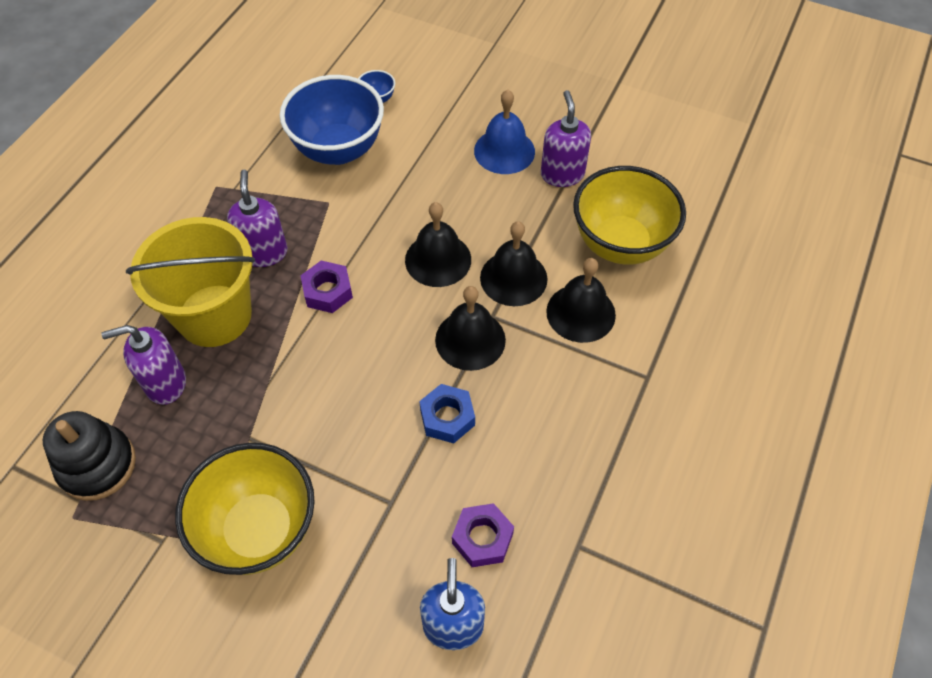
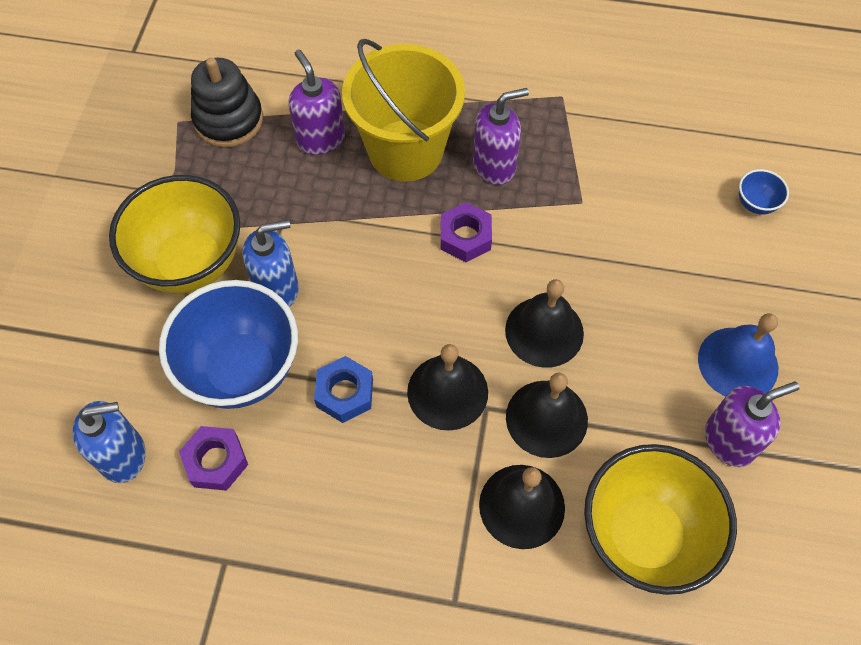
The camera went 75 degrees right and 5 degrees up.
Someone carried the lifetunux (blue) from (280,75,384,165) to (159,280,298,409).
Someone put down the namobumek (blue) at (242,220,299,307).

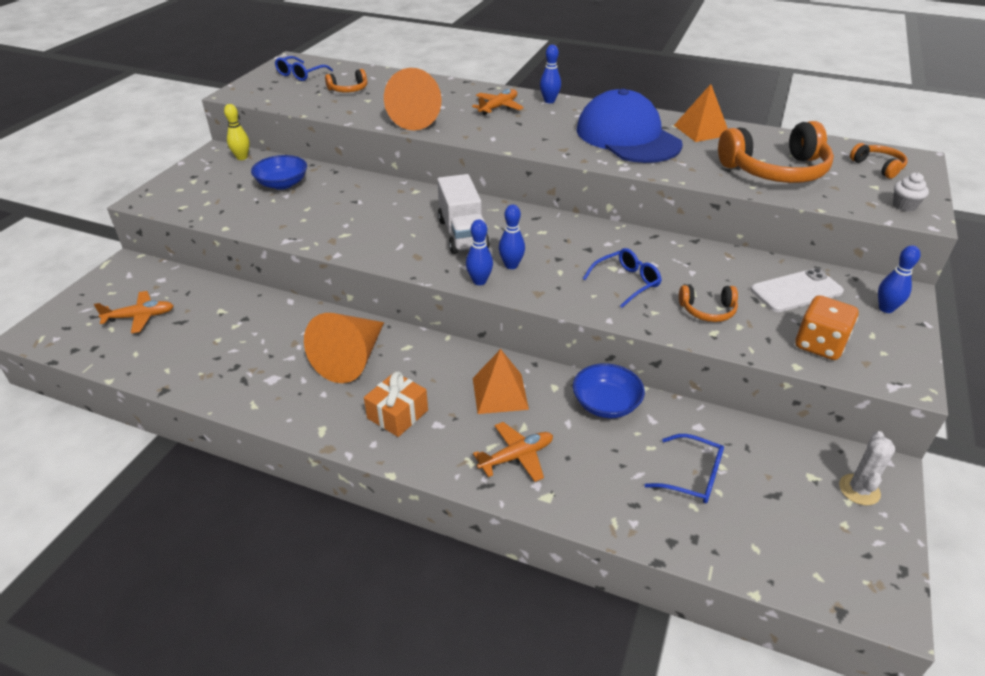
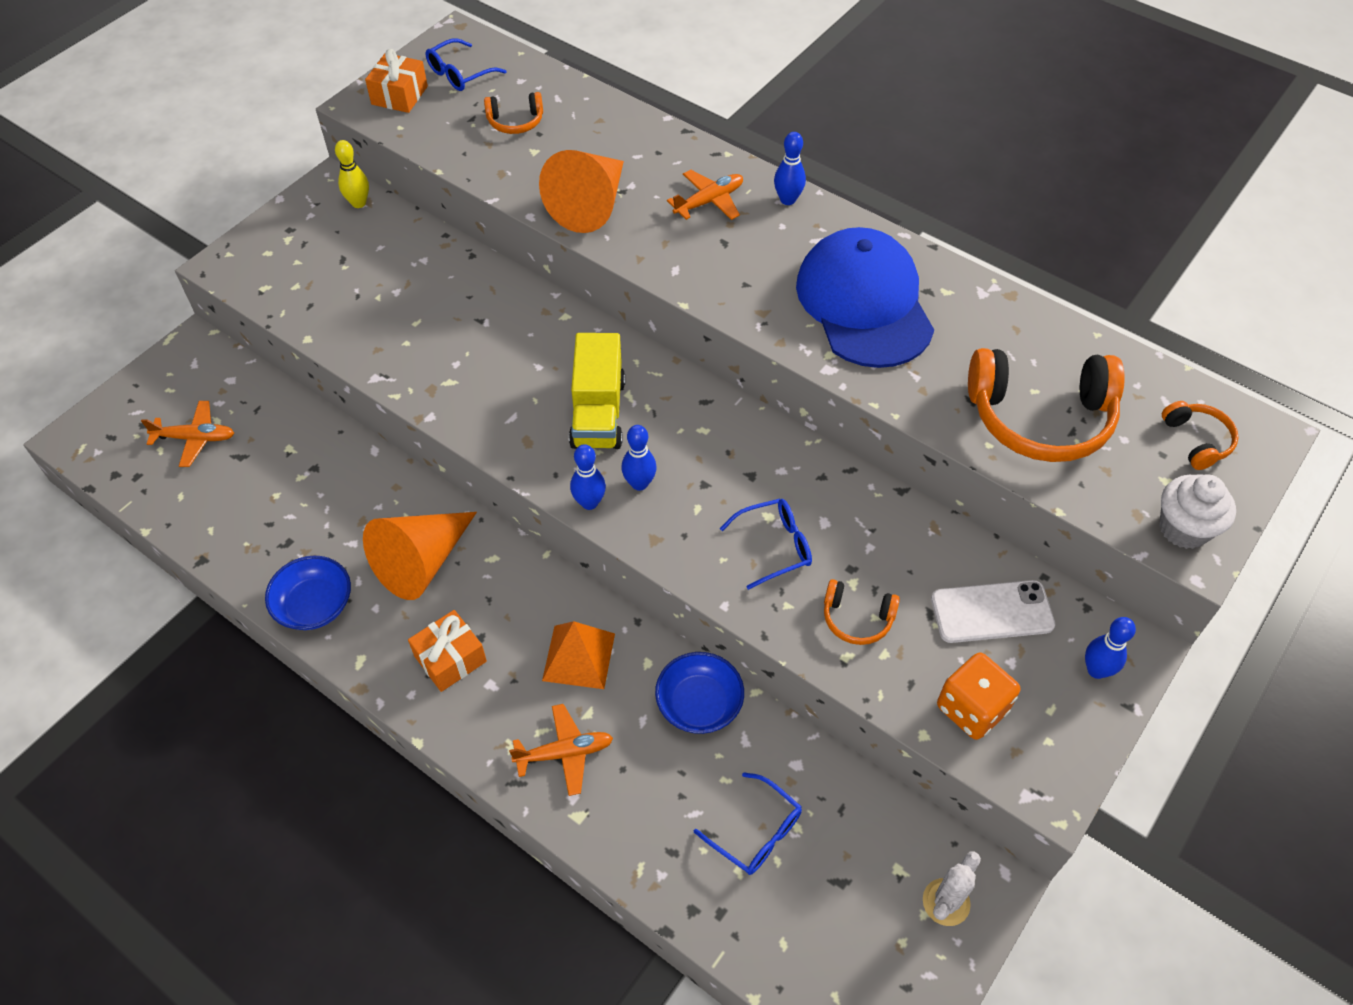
The camera went 15 degrees right and 15 degrees up.
Someone carried the lifetunux (blue) from (251,155,307,190) to (265,556,351,630).
Someone put down the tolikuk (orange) at (365,49,428,113).
Someone repainted the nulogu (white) at (437,174,490,254), which became the nulogu (yellow) at (569,333,625,449).
Someone scaled the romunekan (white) at (893,172,929,211) by 1.58.
Someone took away the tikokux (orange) at (674,84,728,142).

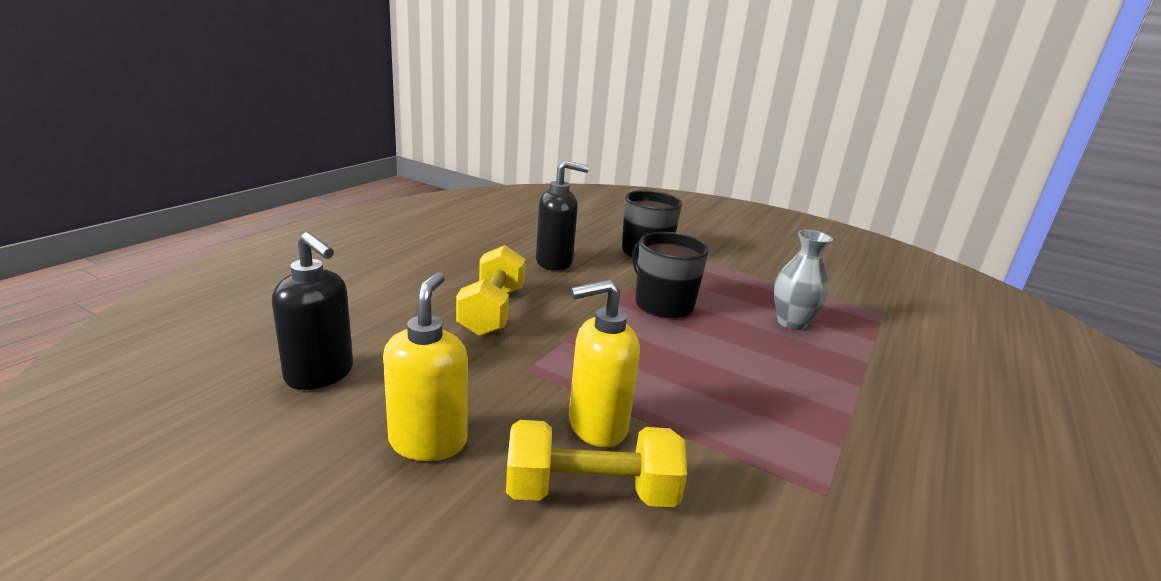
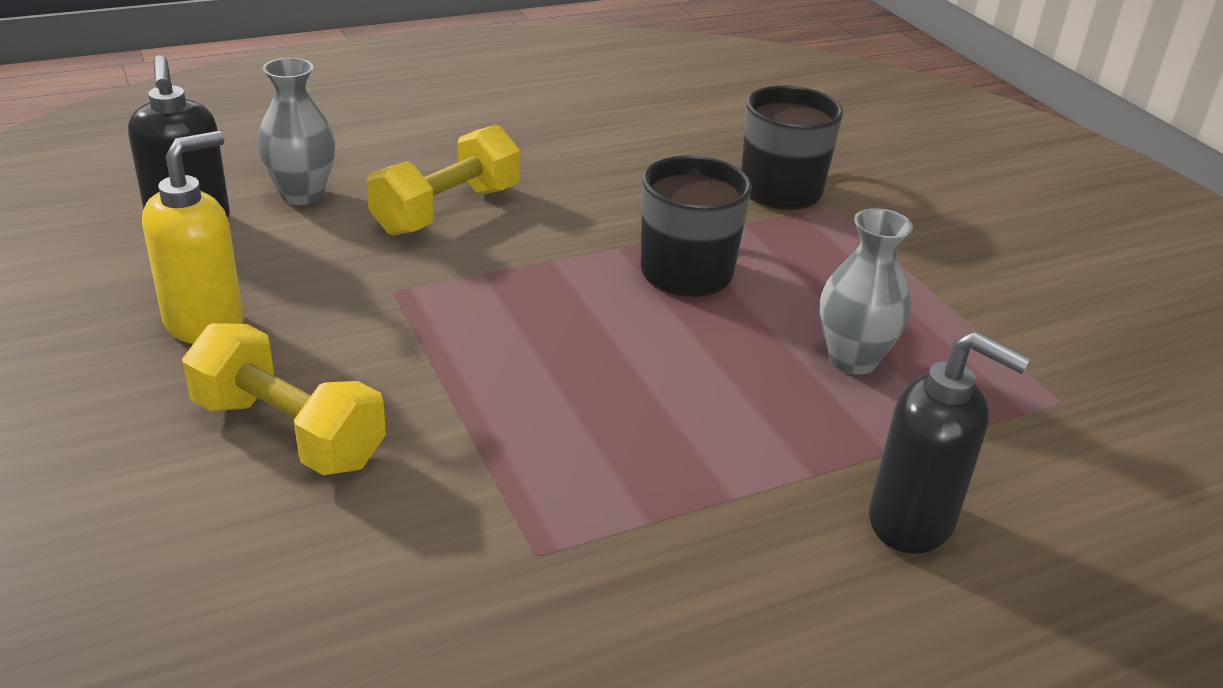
The camera went 35 degrees right and 10 degrees up.
Someone put down the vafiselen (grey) at (257,58,335,205).
Someone carried the namobumek (black) from (536,160,589,271) to (869,331,1031,554).
Someone took away the namobumek (yellow) at (569,279,640,447).

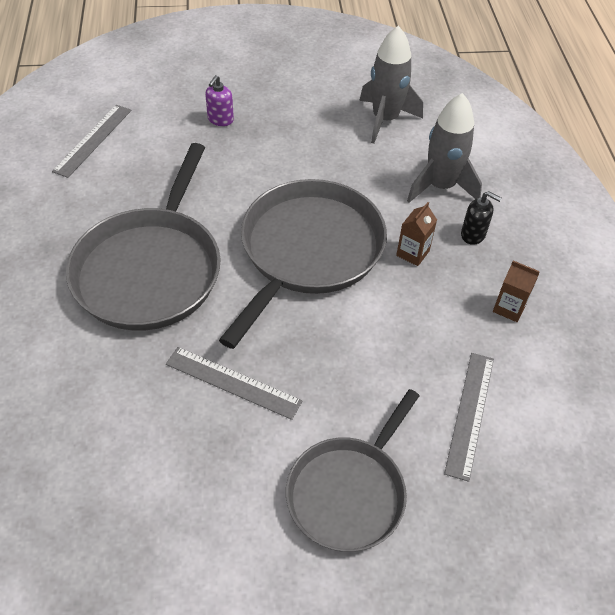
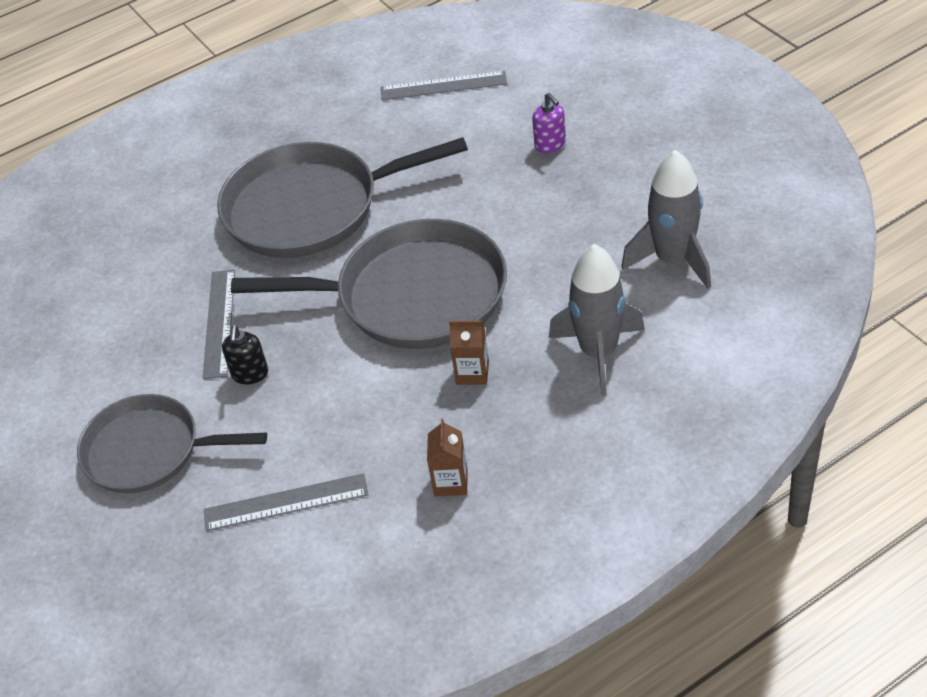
The camera went 70 degrees right and 5 degrees down.
Someone carried the namobumek (black) from (461,191,502,245) to (222,325,268,384).
Someone rotated the namobumek (purple) at (205,75,234,126) by 120 degrees counterclockwise.

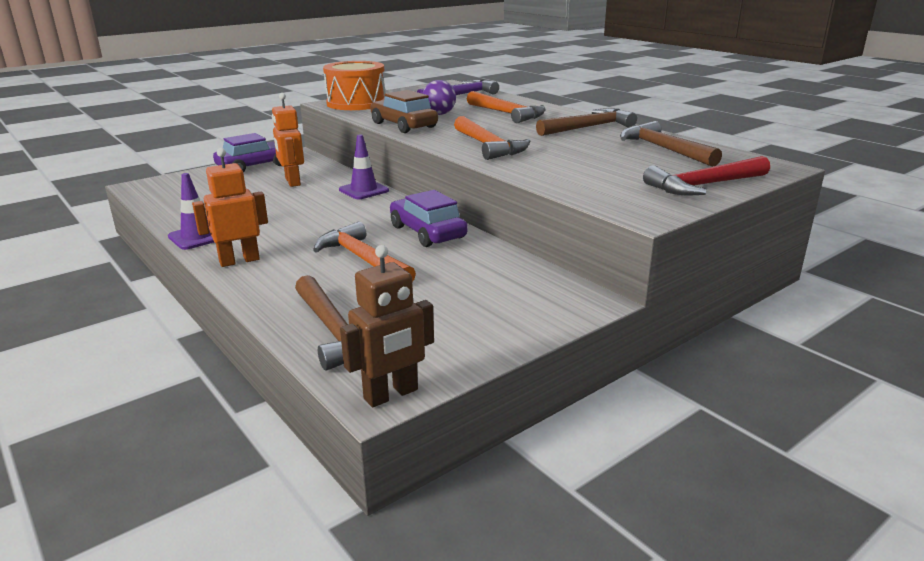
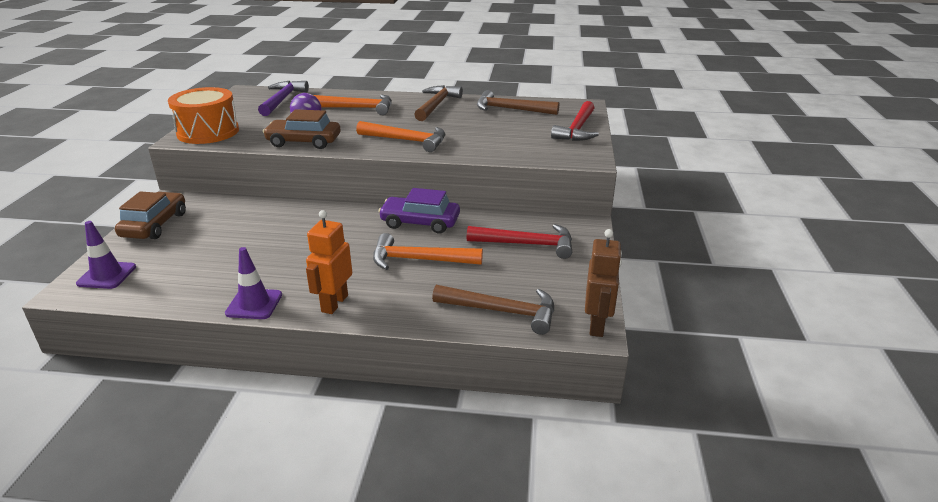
The camera went 45 degrees left and 5 degrees up.
Someone carried the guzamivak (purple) from (339,134,389,199) to (76,221,136,289).
Someone repainted the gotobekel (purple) at (213,133,282,173), which became the gotobekel (brown) at (115,191,186,239).
Someone put down the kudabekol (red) at (467,224,572,259).
Someone took away the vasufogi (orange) at (272,93,304,187).

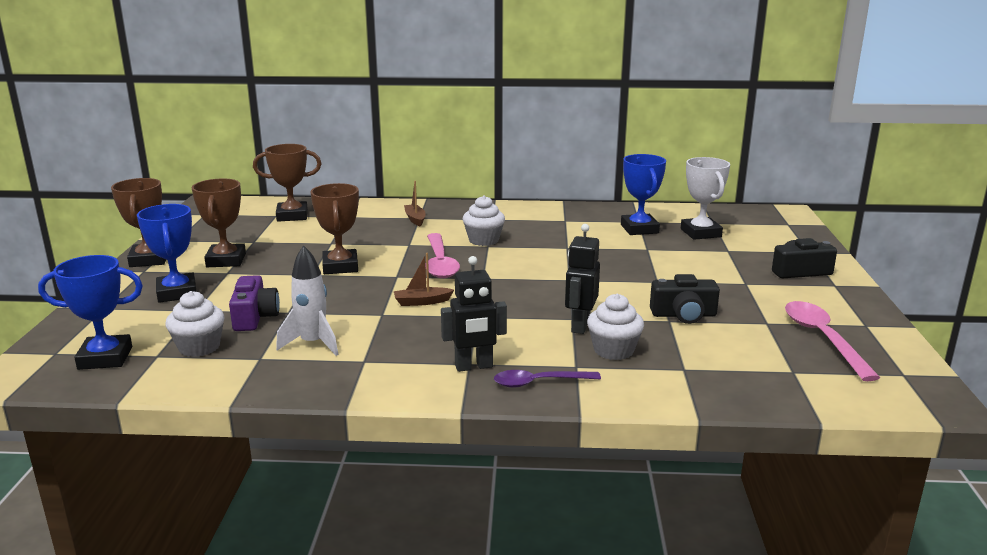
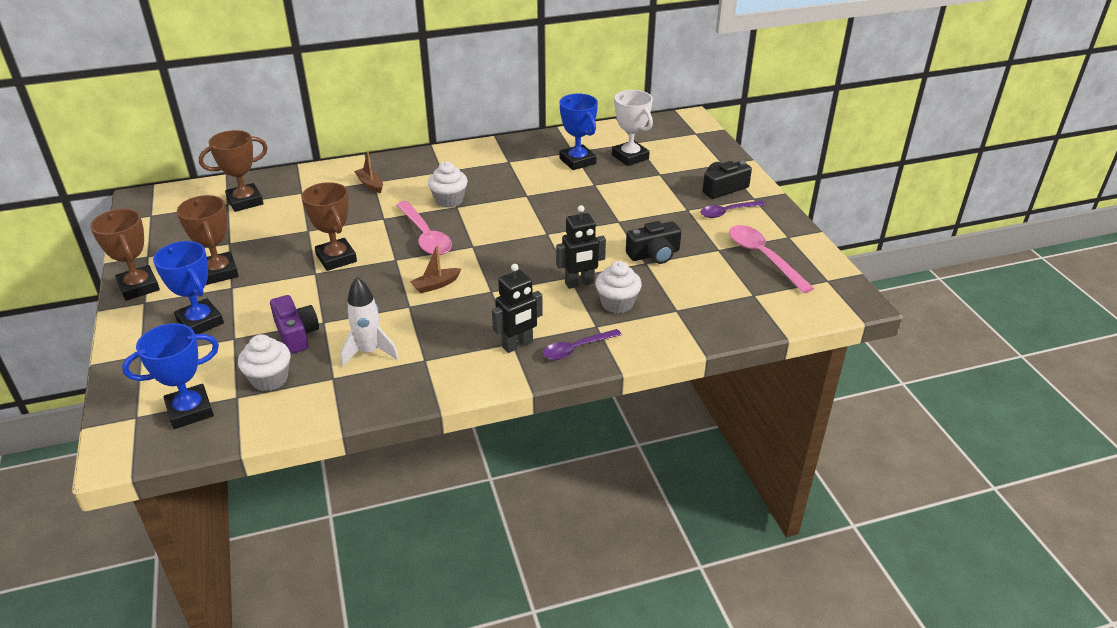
The camera went 20 degrees left and 15 degrees up.
Someone rotated the vasufogi (black) at (565,224,600,334) by 105 degrees counterclockwise.
Someone put down the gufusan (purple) at (700,200,766,218).

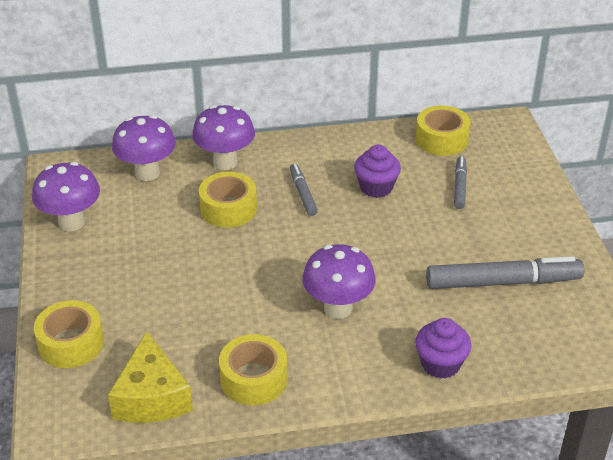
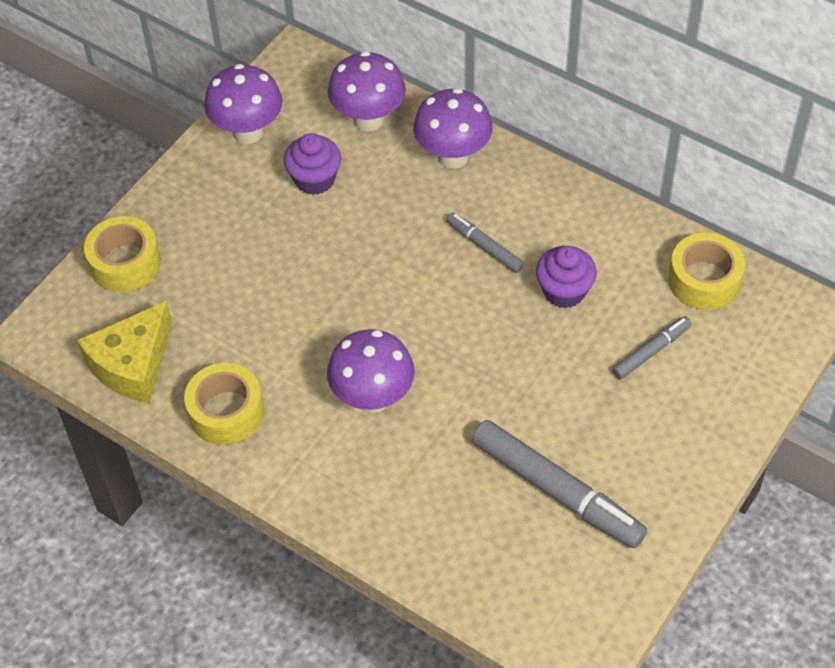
The camera went 45 degrees right and 15 degrees up.
Someone carried the romunekan (purple) from (415,318,471,379) to (284,133,341,195).
Someone rotated the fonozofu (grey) at (290,164,318,216) by 75 degrees counterclockwise.
Someone took away the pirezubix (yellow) at (199,172,257,228).

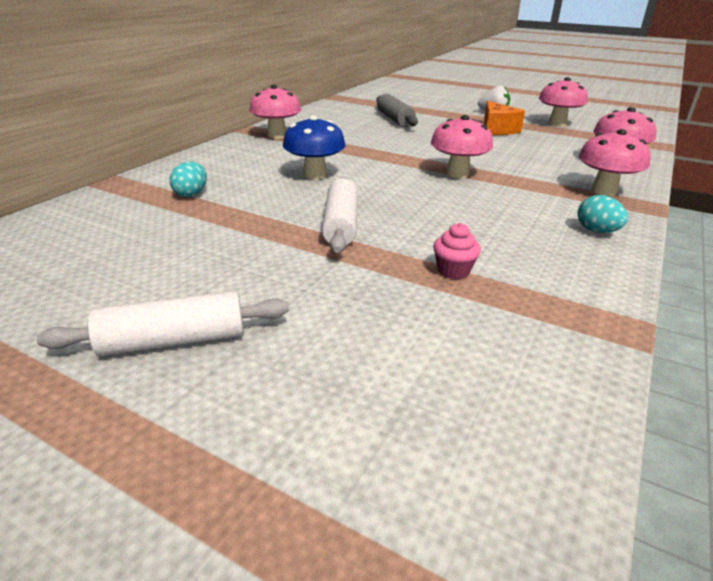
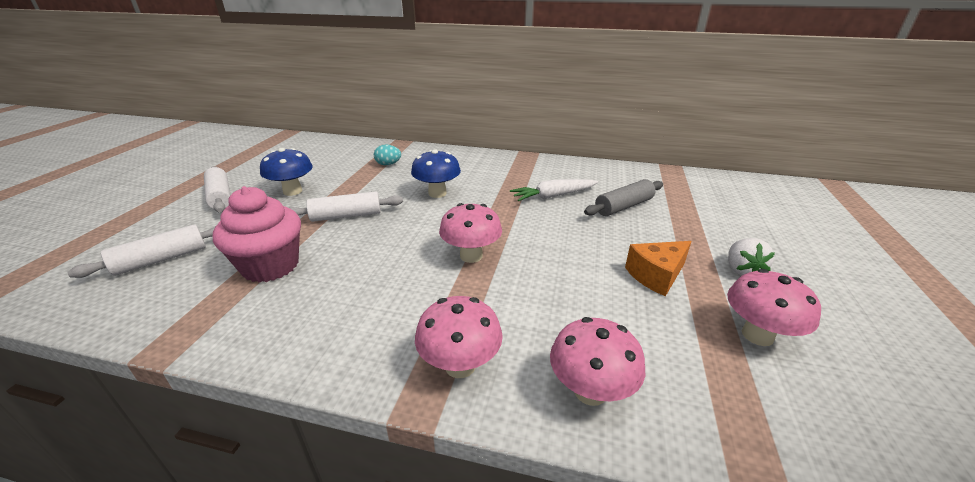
The camera went 75 degrees right and 0 degrees up.
Someone put down the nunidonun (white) at (67,224,216,278).
Someone scaled the romunekan (pink) at (433,223,481,279) by 2.29.
Someone put down the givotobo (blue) at (260,148,313,196).
Someone put down the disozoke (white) at (510,179,598,201).
Someone took away the givotobo (pink) at (249,85,301,138).
Someone took away the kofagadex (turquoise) at (578,195,628,233).

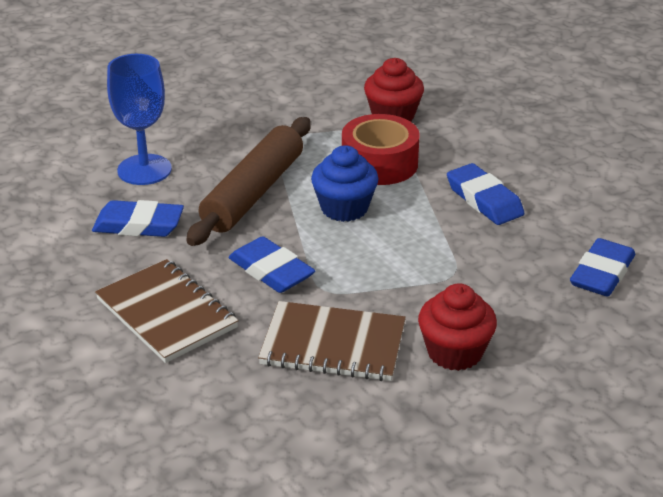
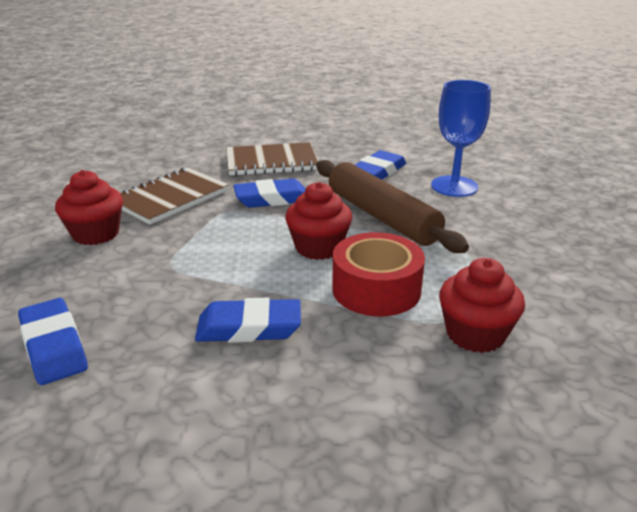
The camera went 120 degrees right and 5 degrees down.
Someone repainted the romunekan (blue) at (311,145,378,222), which became the romunekan (red) at (285,182,352,260).

